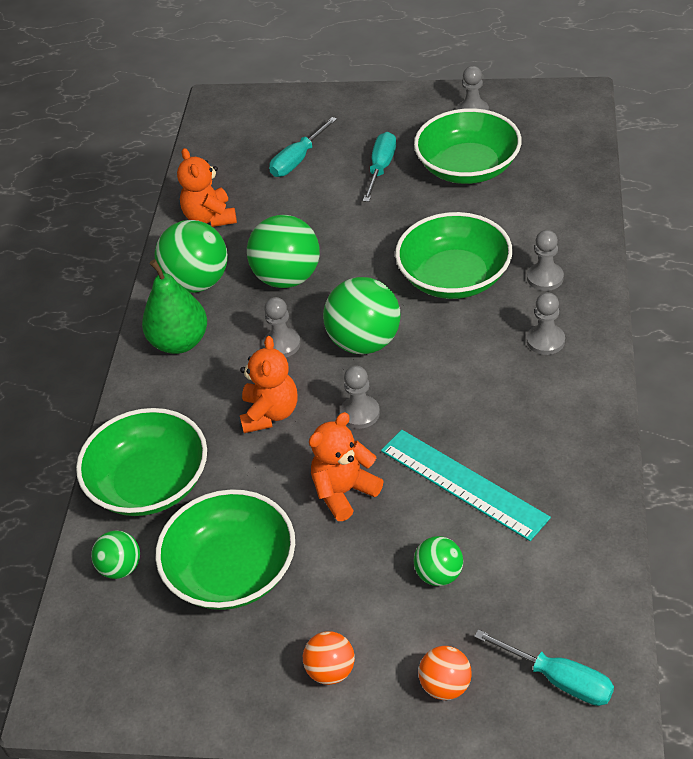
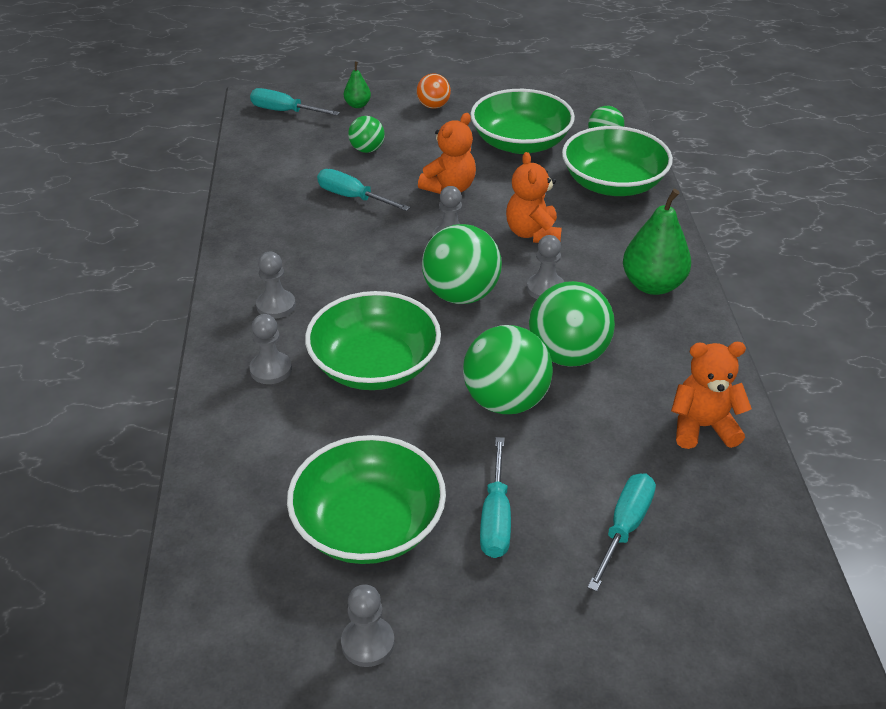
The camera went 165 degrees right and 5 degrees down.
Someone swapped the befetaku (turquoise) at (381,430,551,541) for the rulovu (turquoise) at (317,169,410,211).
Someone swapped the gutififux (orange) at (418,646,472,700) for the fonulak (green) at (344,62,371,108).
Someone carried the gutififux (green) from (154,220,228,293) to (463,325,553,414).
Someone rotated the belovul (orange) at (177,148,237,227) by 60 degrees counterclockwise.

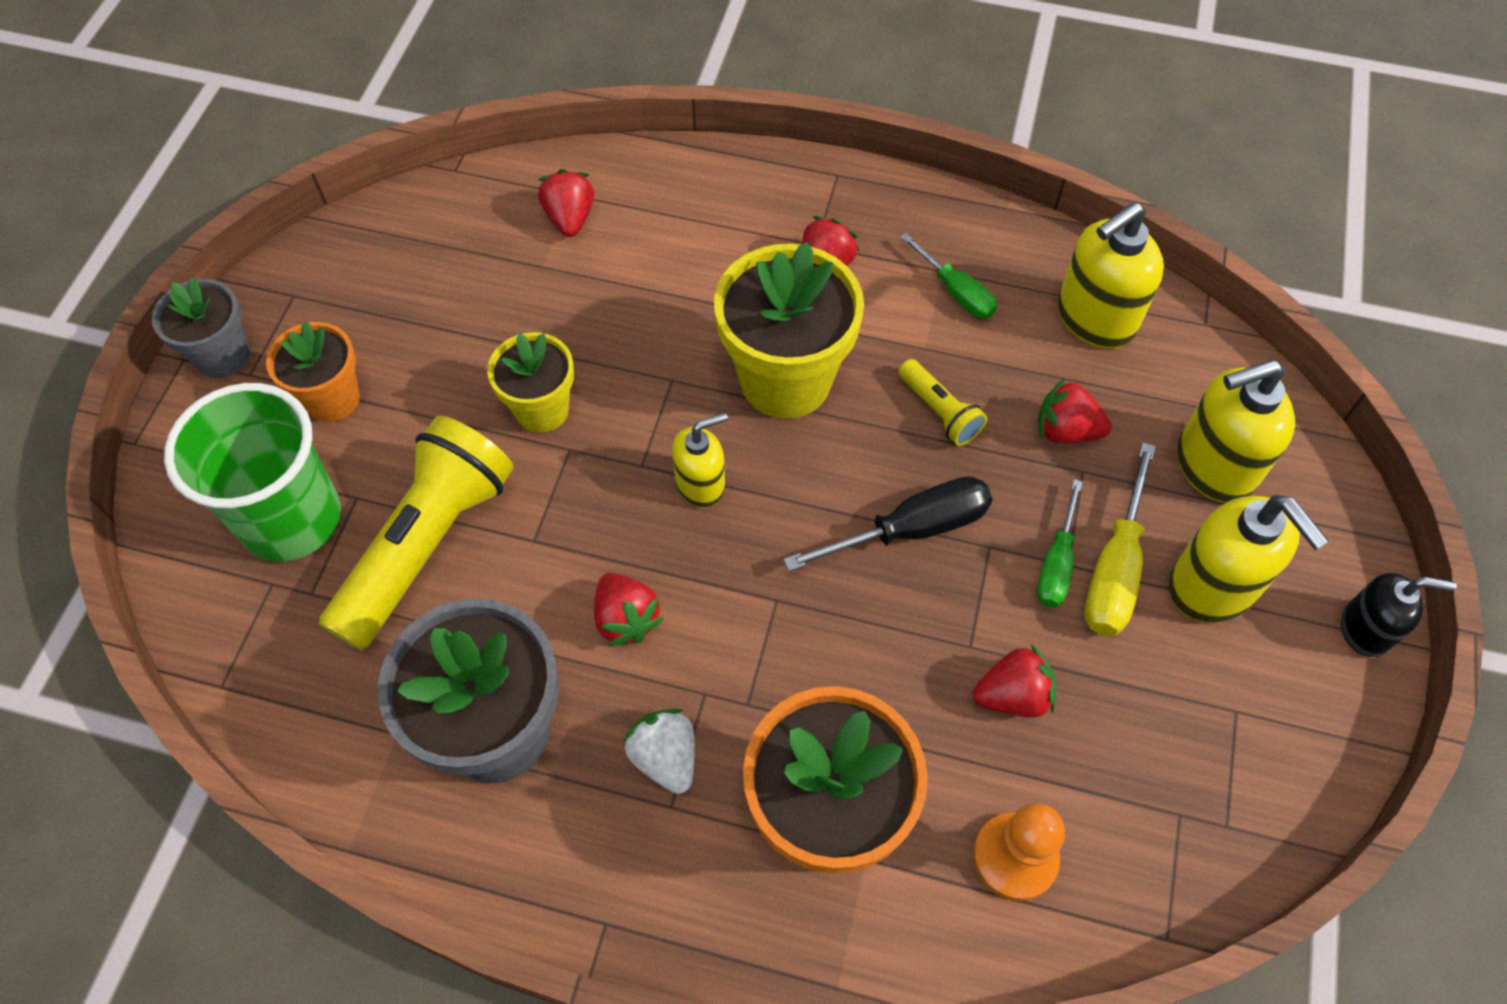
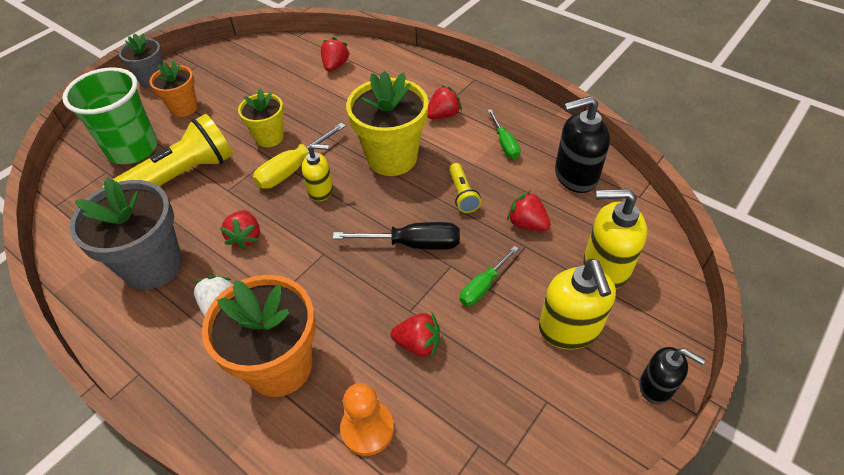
The camera went 25 degrees right and 10 degrees down.
Someone carried the rulovu (yellow) from (1084,442,1156,636) to (253,123,346,189).
Someone repainted the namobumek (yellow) at (1058,202,1164,349), which became the namobumek (black) at (555,96,610,193).

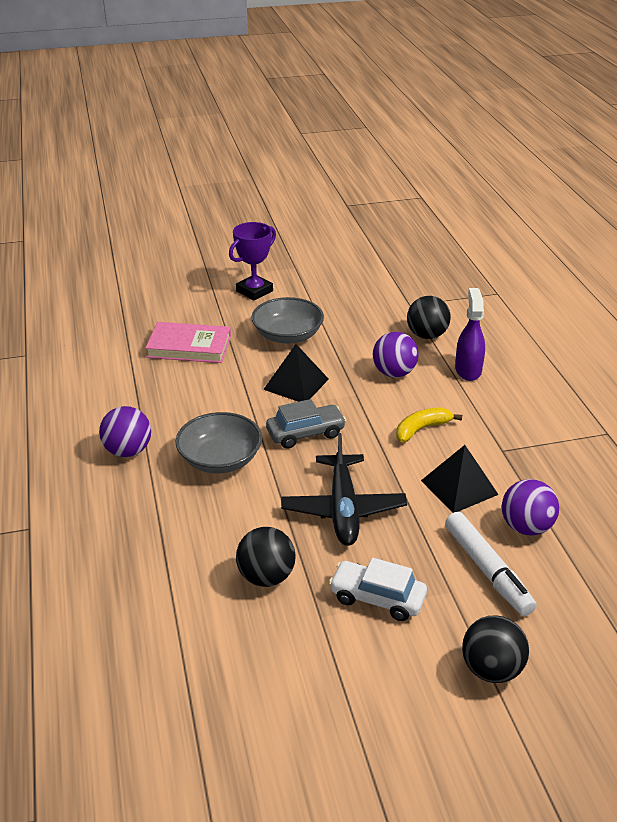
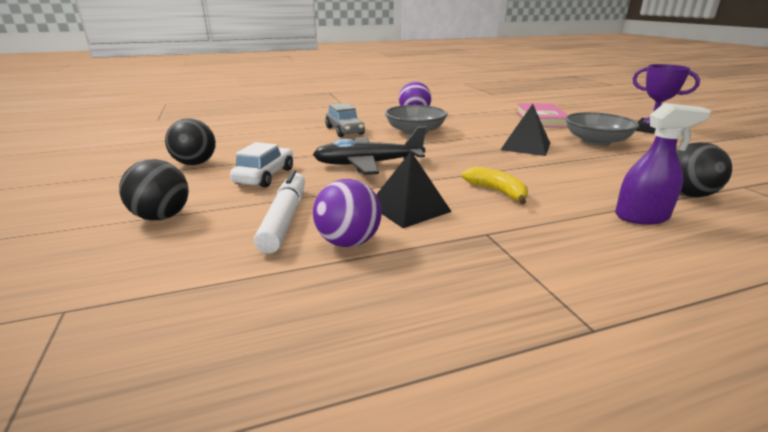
The camera went 85 degrees right and 10 degrees down.
Someone carried the gutififux (black) from (236,527,296,587) to (165,118,216,165).
Someone rotated the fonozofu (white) at (445,512,537,616) by 120 degrees clockwise.
Someone carried the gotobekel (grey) from (266,399,346,449) to (325,103,365,137).
Someone took away the gutififux (purple) at (373,332,419,377).

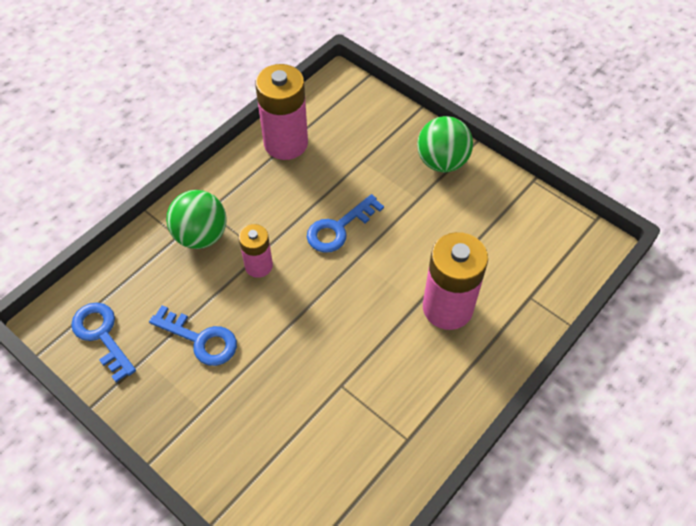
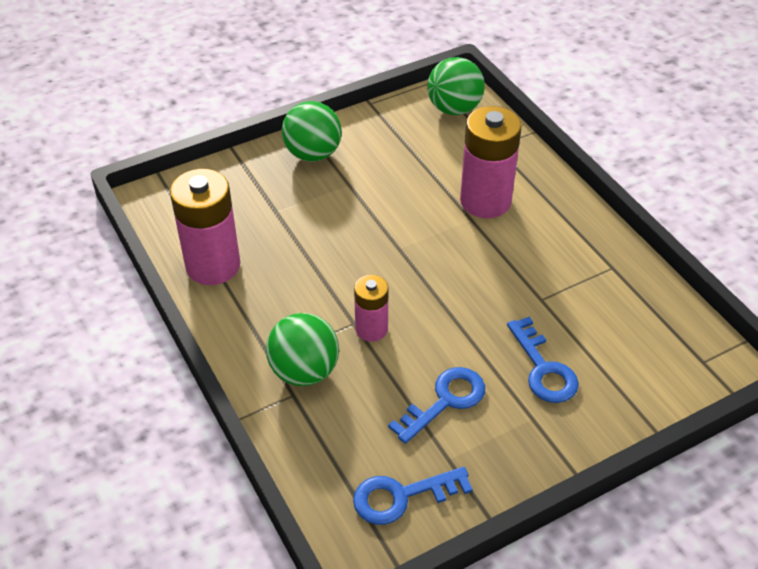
The camera went 70 degrees left and 10 degrees down.
Someone put down the gutififux (green) at (427,57,485,115).
Someone carried the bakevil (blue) from (307,194,384,253) to (507,317,579,403).

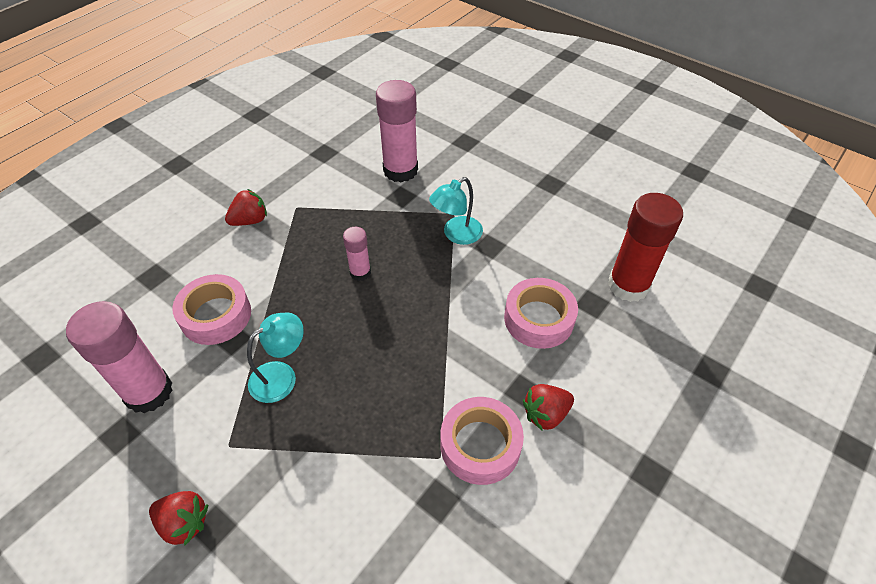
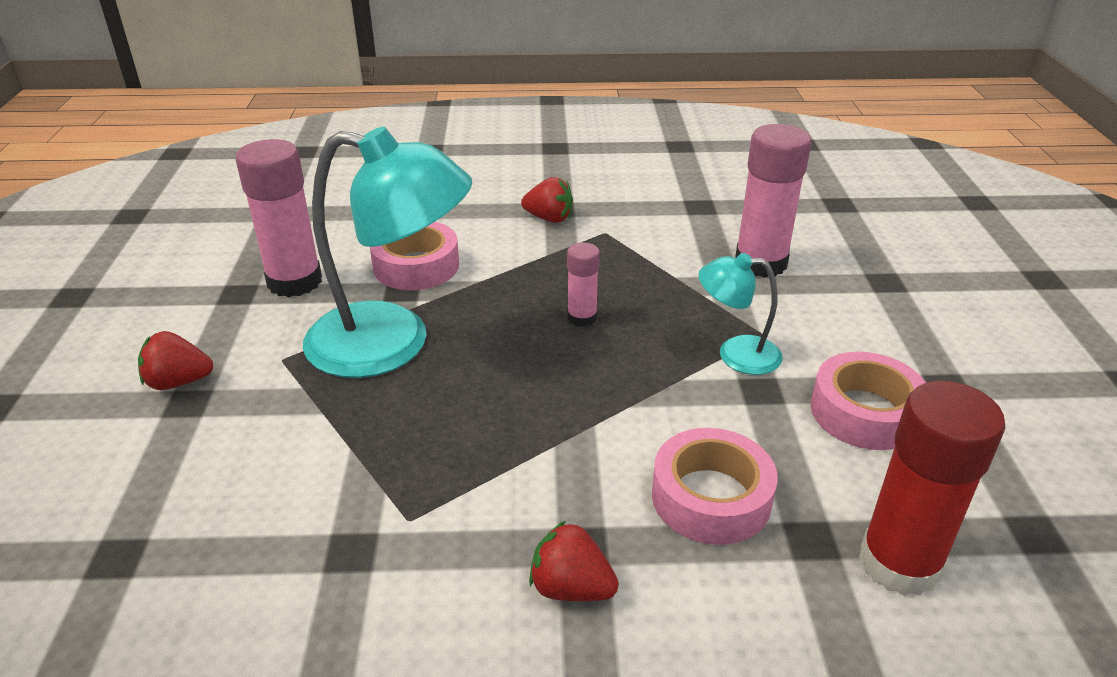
The camera went 50 degrees right and 15 degrees down.
Someone rotated the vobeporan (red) at (149,491,208,546) by 105 degrees clockwise.
Someone scaled the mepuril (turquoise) at (247,312,304,403) by 2.01.
Someone carried the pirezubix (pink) from (440,397,524,485) to (811,352,926,450).

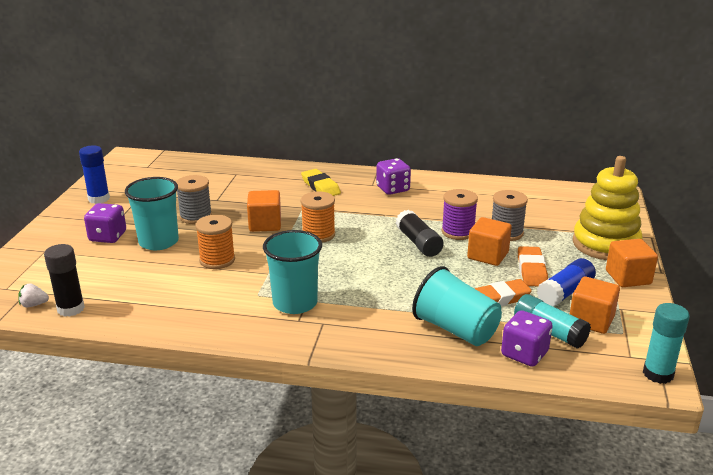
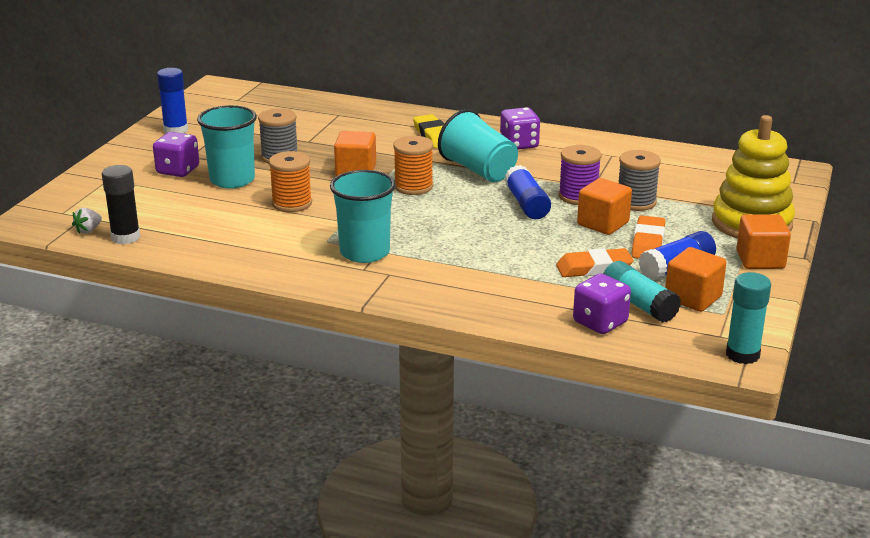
The camera went 10 degrees right and 0 degrees up.
Someone rotated the vobeporan (white) at (18,283,49,307) by 60 degrees counterclockwise.
Someone carried the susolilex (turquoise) from (412,266,502,346) to (438,109,518,182).
Someone repainted the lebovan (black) at (396,210,444,257), which became the lebovan (blue) at (504,165,551,219).

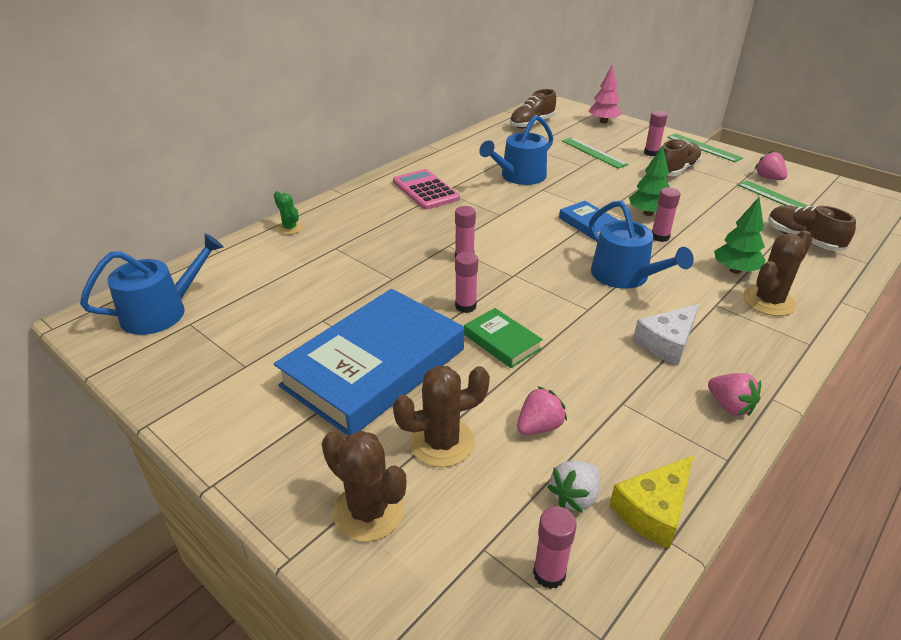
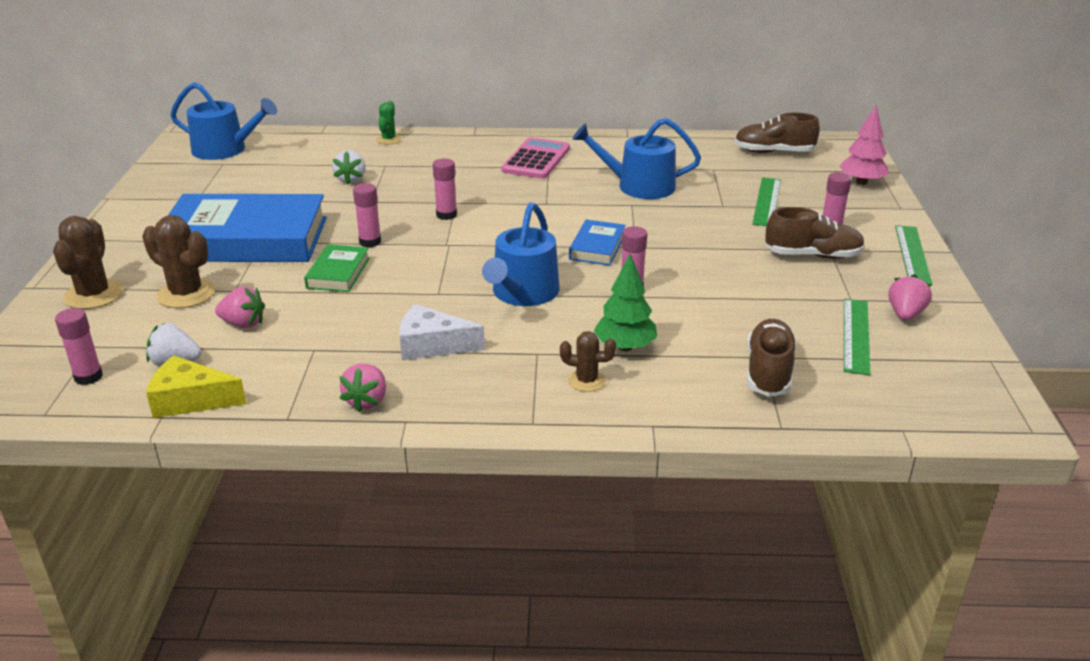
The camera went 50 degrees right and 5 degrees down.
Someone put down the vobeporan (white) at (332,150,365,185).
Someone scaled the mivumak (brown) at (743,230,812,316) by 0.59.
Someone took away the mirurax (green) at (629,145,670,216).

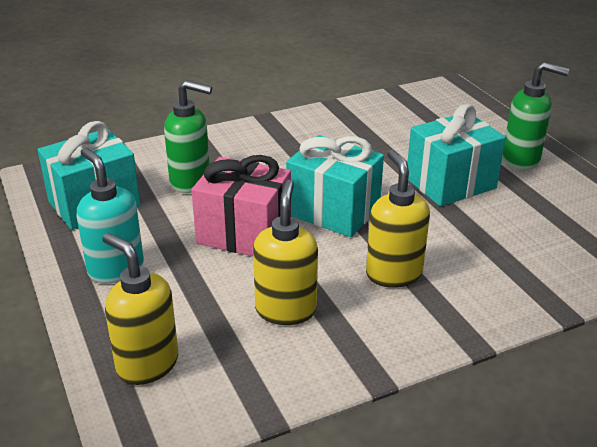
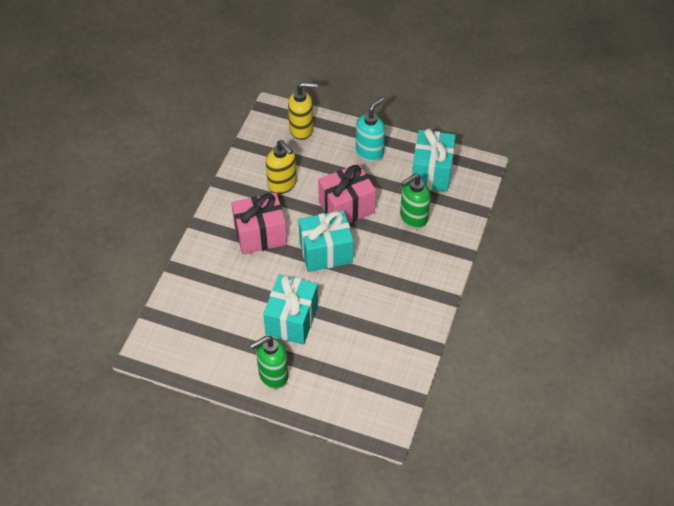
The camera went 135 degrees right and 20 degrees up.
Someone swapped the namobumek (yellow) at (366,150,430,288) for the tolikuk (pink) at (231,193,287,255).
Someone rotated the namobumek (turquoise) at (77,148,144,283) by 60 degrees counterclockwise.

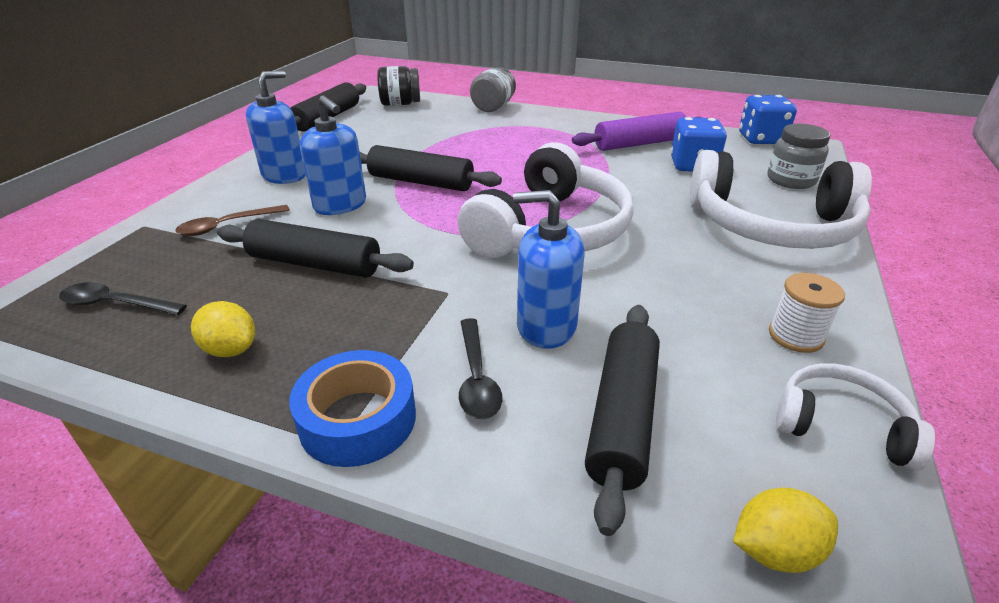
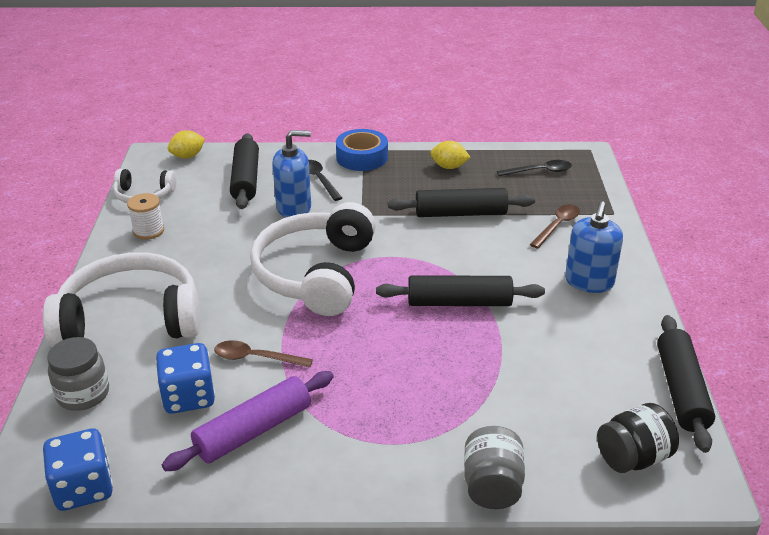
The camera went 160 degrees right and 0 degrees up.
Someone put down the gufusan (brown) at (214,340,313,368).
Someone took away the namobumek (blue) at (300,95,366,215).

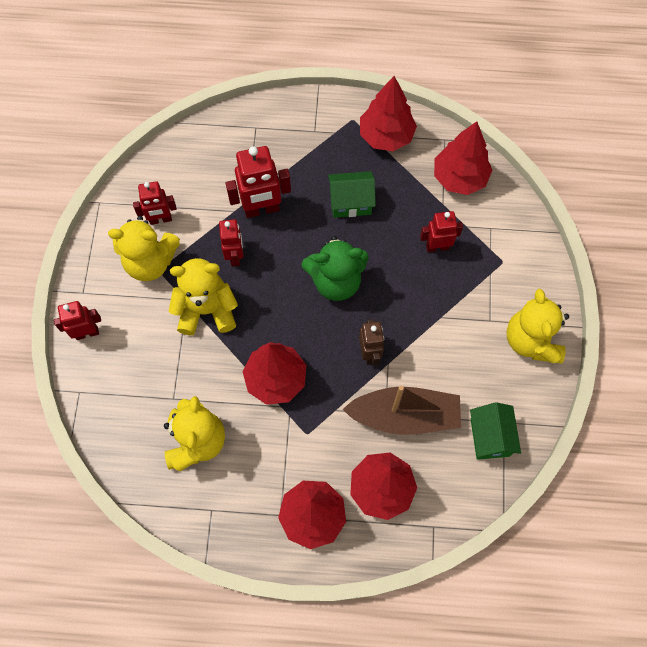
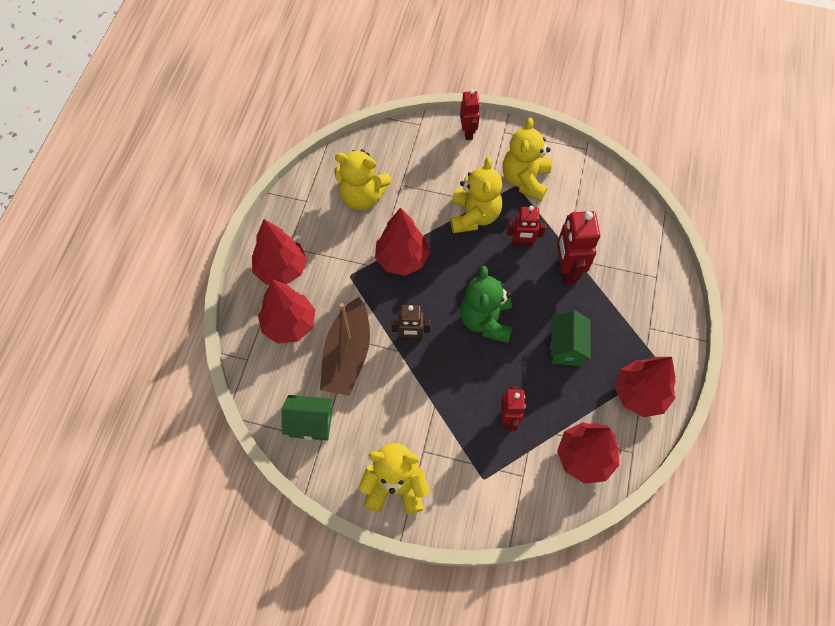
The camera went 100 degrees right and 5 degrees down.
Someone took away the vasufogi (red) at (133,181,177,225).

